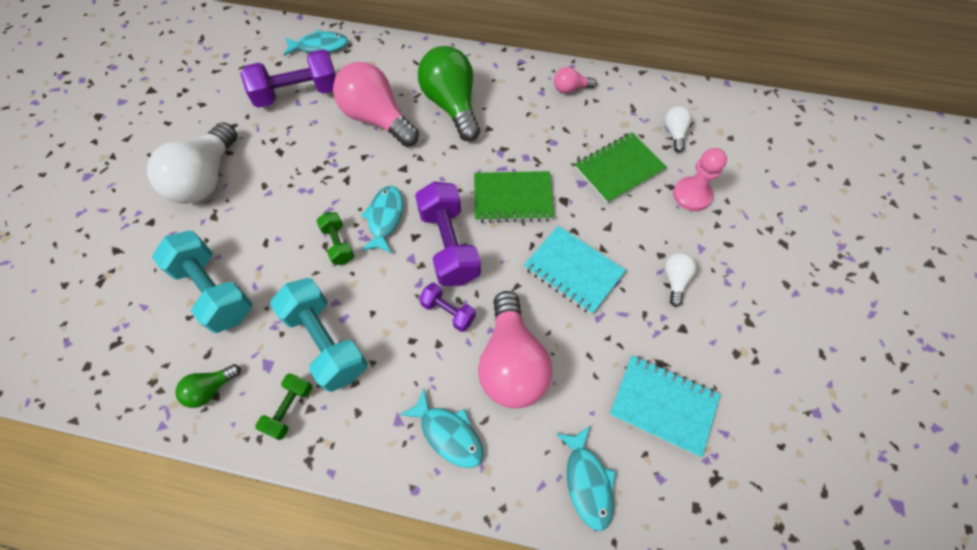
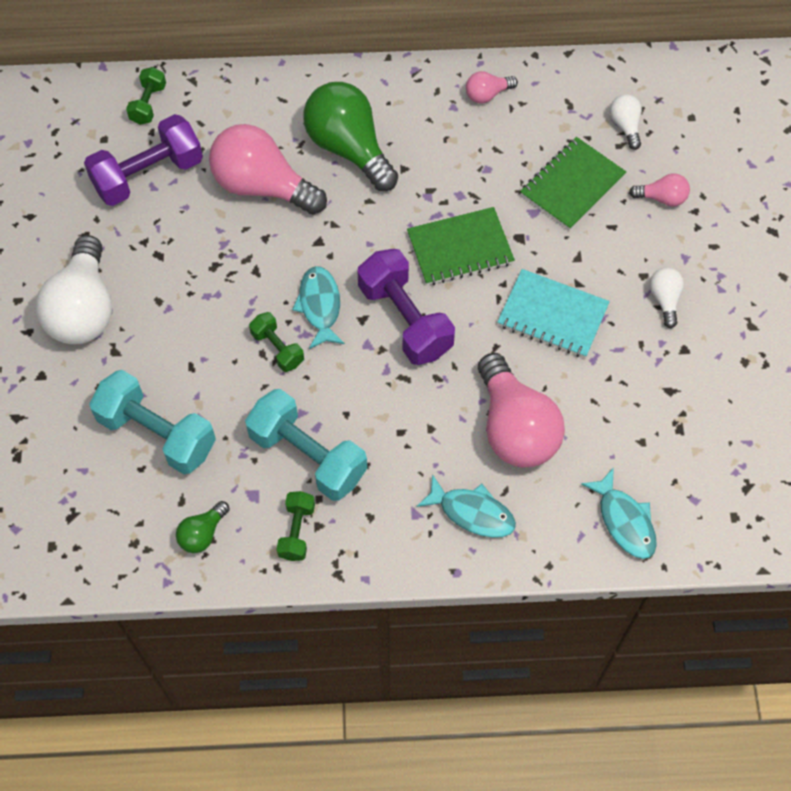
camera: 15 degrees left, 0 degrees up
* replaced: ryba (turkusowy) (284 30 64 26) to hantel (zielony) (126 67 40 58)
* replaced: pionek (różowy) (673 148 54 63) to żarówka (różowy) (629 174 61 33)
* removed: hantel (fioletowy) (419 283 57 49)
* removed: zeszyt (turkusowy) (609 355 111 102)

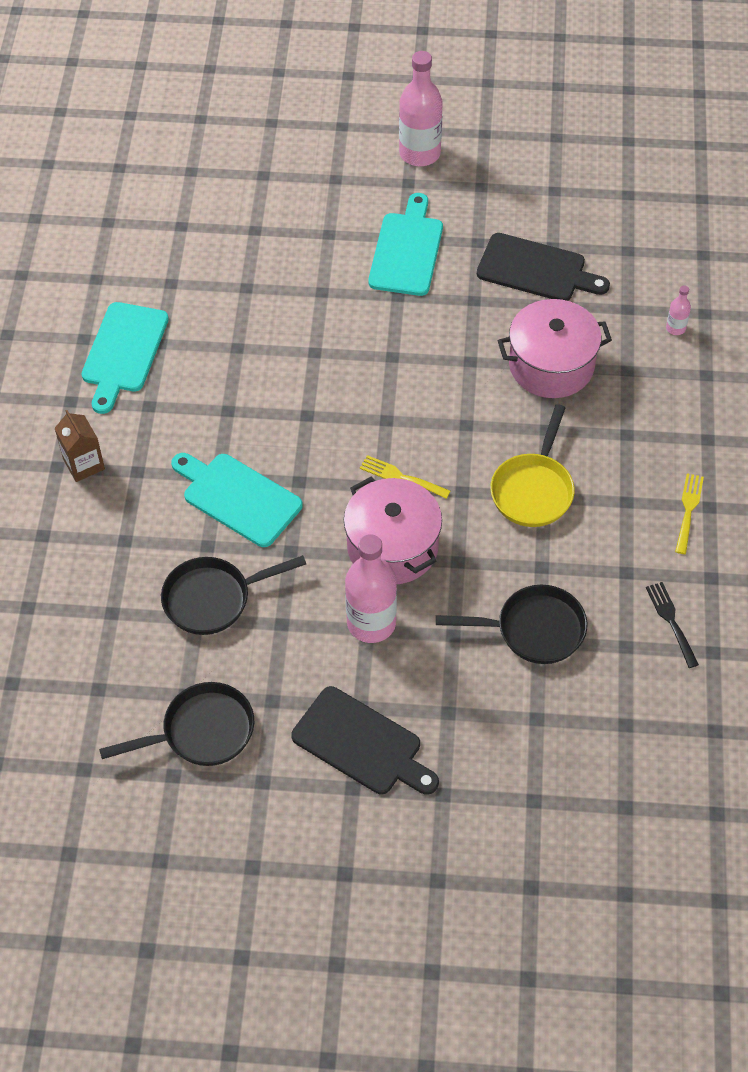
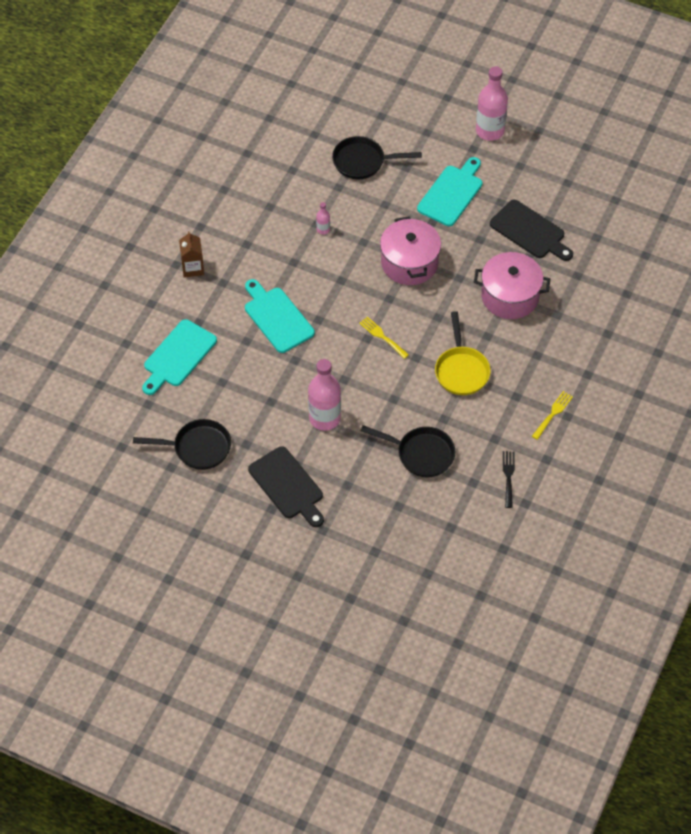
camera: 20 degrees right, 0 degrees up
* moved: butelka (różowy) (666 285 25 50) to (316 202 14 33)
* moved: deska do krojenia (turkusowy) (82 302 87 112) to (142 319 75 76)
* turned: patelnia (żółty) (490 404 85 123) = (435 311 56 84) 45 degrees counterclockwise
* moved: garnek (różowy) (344 477 98 107) to (380 216 61 69)
* moved: patelnia (czarny) (161 555 145 80) to (332 136 90 43)

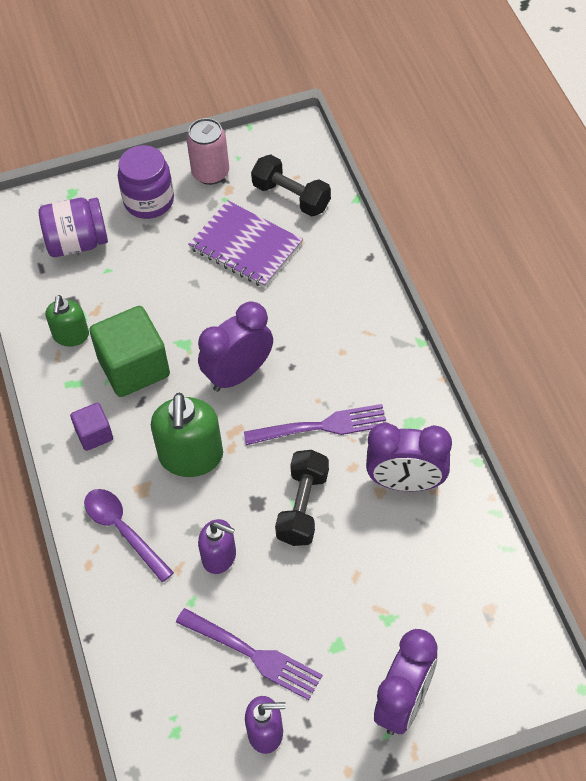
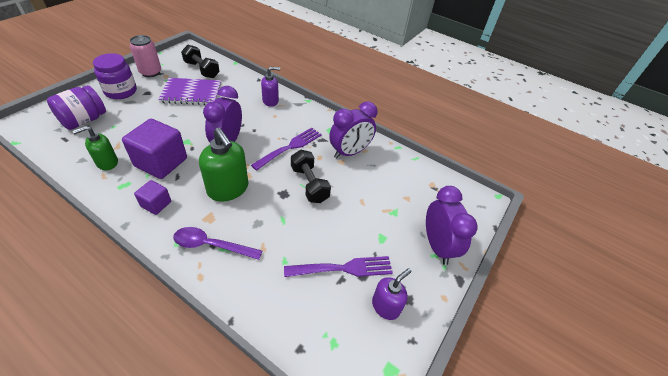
camera: 45 degrees left, 10 degrees down
* turned: hantel (czarny) (251 155 80 62) = (181 45 39 33) 45 degrees clockwise
* turned: dozownik mydła (zielony) (46 295 43 52) = (72 126 46 44) 90 degrees clockwise
* recoloured: sześcian (zielony) (89 306 81 91) to sześcian (fioletowy) (122 119 65 60)
* moved: dozownik mydła (fioletowy) (198 519 38 55) to (261 67 19 40)

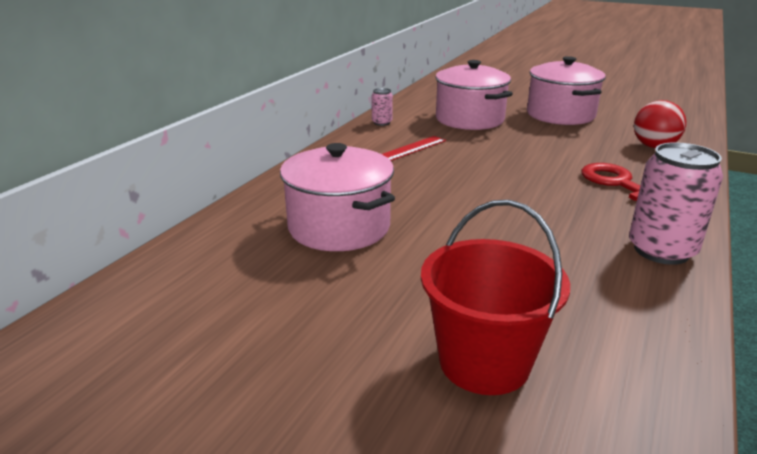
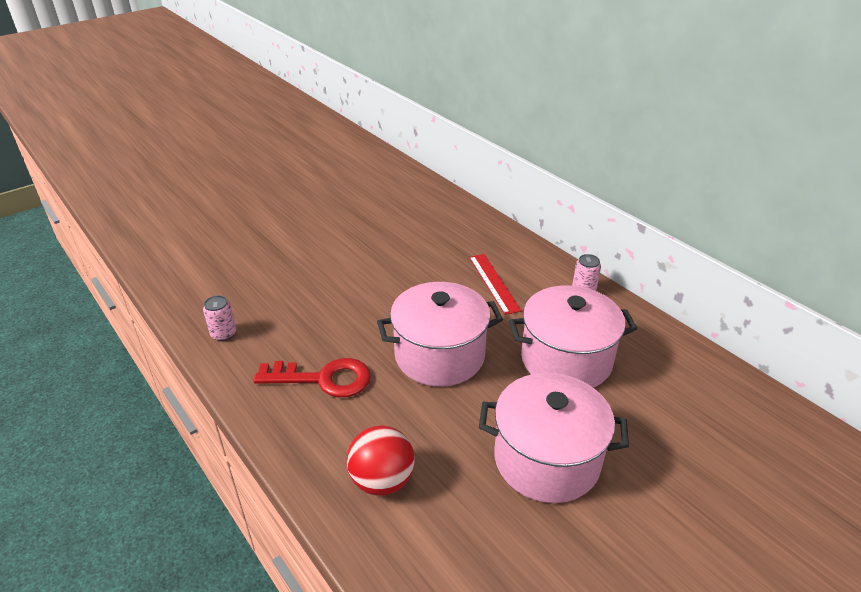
camera: 115 degrees right, 10 degrees up
* resized: puszka (różowy) (629 142 94 123) = (203 295 33 46) x0.50
* moved: garnek (różowy) (280 143 115 108) to (377 282 126 105)
* removed: wiadro (czerwony) (421 200 149 195)

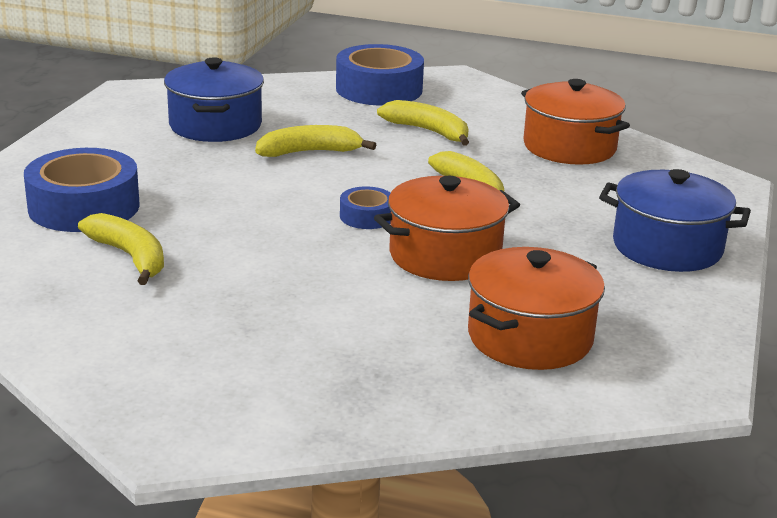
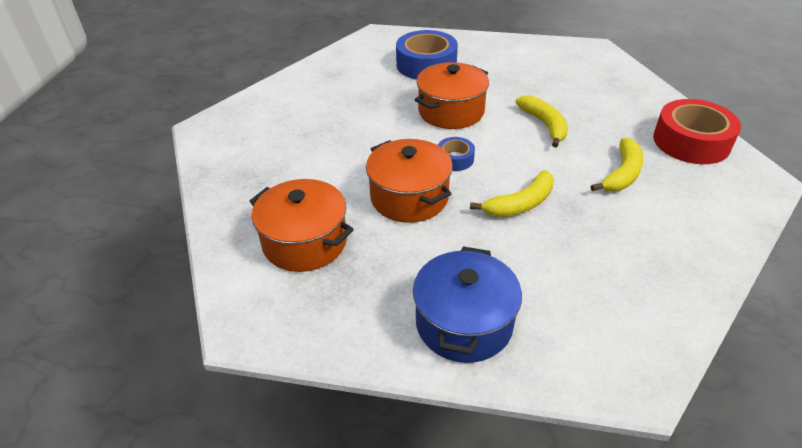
camera: 85 degrees right, 15 degrees up
* recoloured: taśma klejąca (niebieski) (336 44 88 62) to taśma klejąca (czerwony) (653 99 88 65)
* removed: garnek (niebieski) (164 57 100 85)
* moved: garnek (pomarańczowy) (521 79 109 86) to (415 62 74 67)
* removed: banan (żółty) (78 213 86 72)

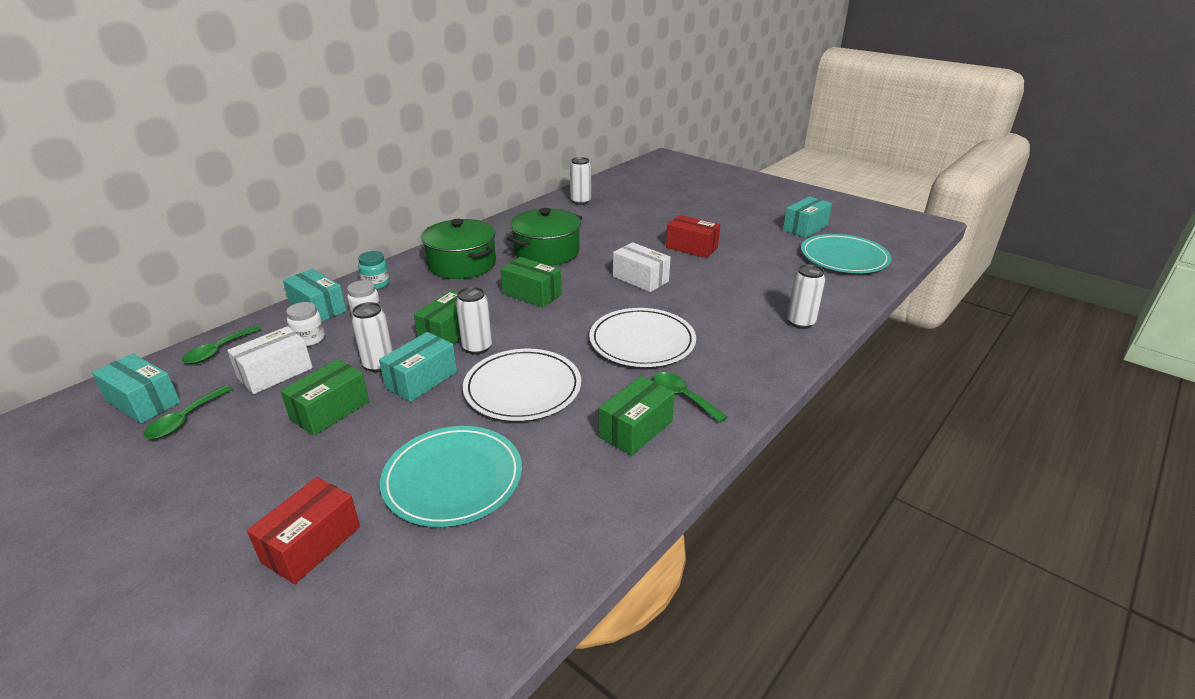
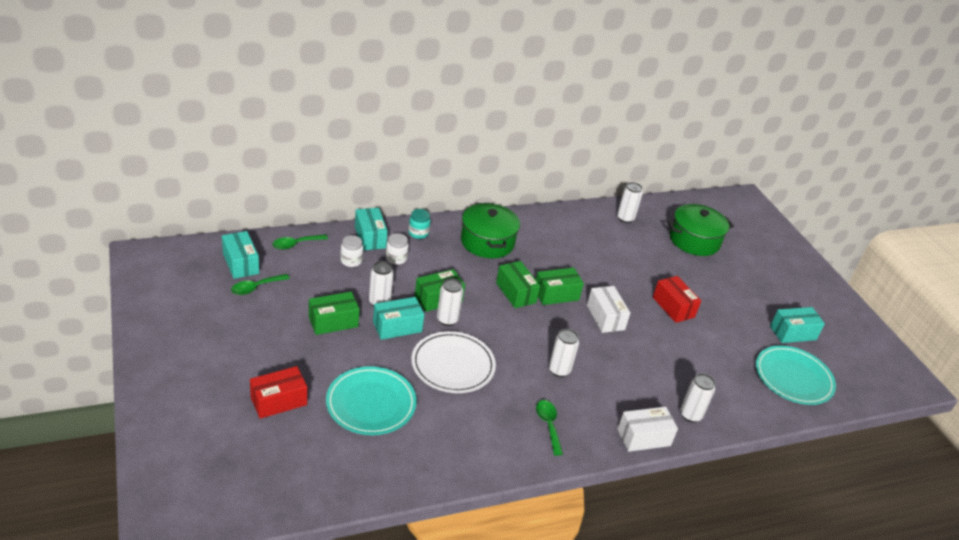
camera: 25 degrees right, 5 degrees up
* moved: garnek (zielony) (507 208 75 58) to (667 204 67 52)
* replaced: talerz (biały) (589 308 107 59) to puszka (biały) (549 329 30 48)
* moved: pudełko (biały) (227 326 86 68) to (618 407 60 45)
* moved: pudełko (zielony) (599 376 76 80) to (536 268 48 37)

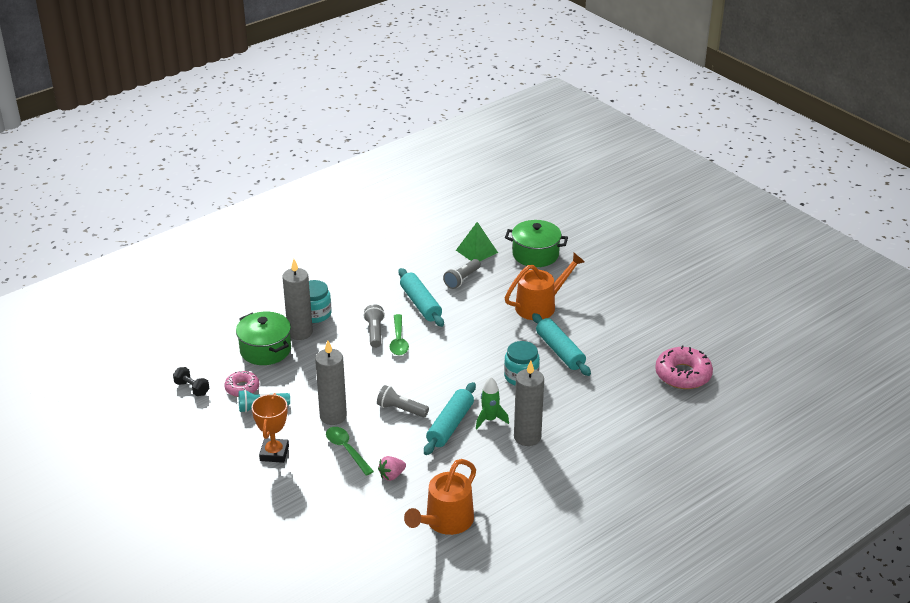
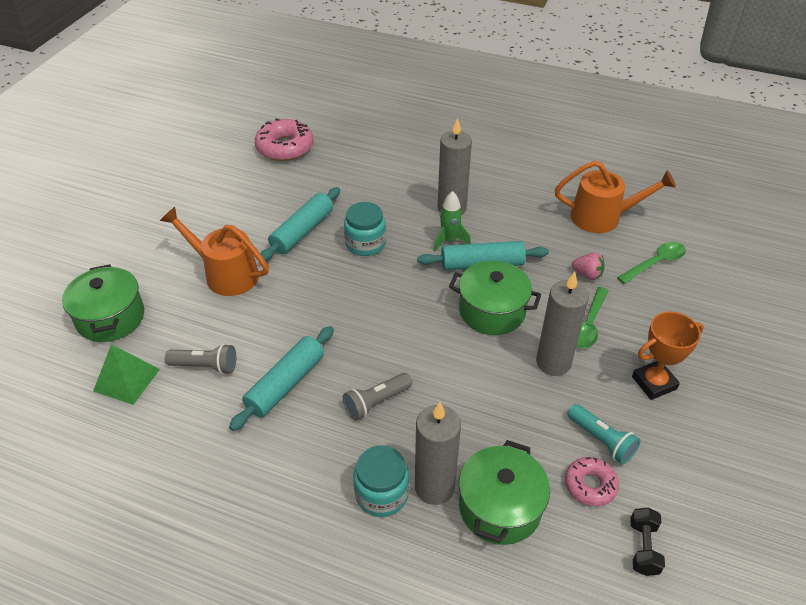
camera: 120 degrees left, 10 degrees up
* moved: łyżka (zielony) (390 314 19 42) to (617 242 69 42)
* replaced: latarka (szary) (377 385 52 33) to garnek (zielony) (449 261 92 74)

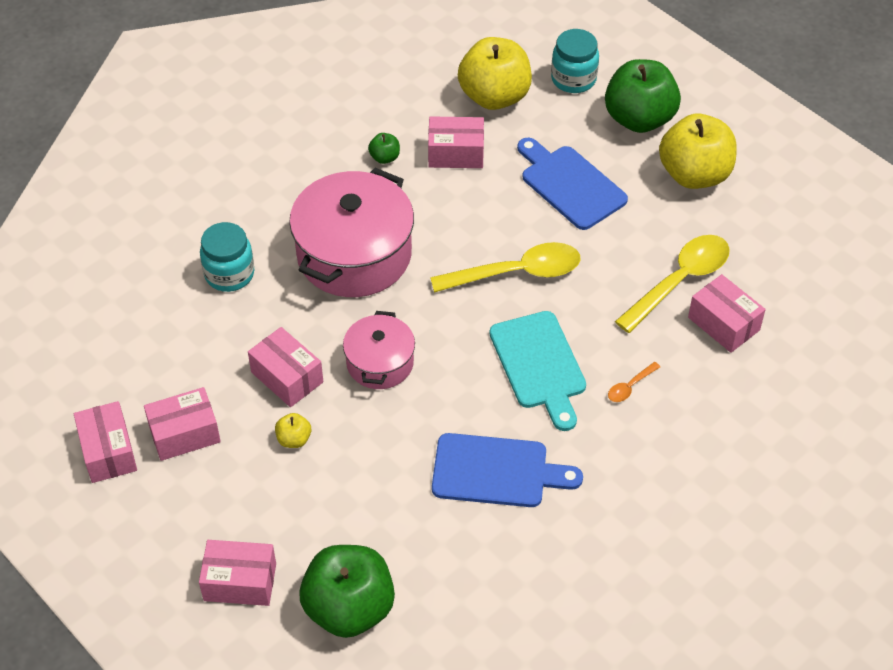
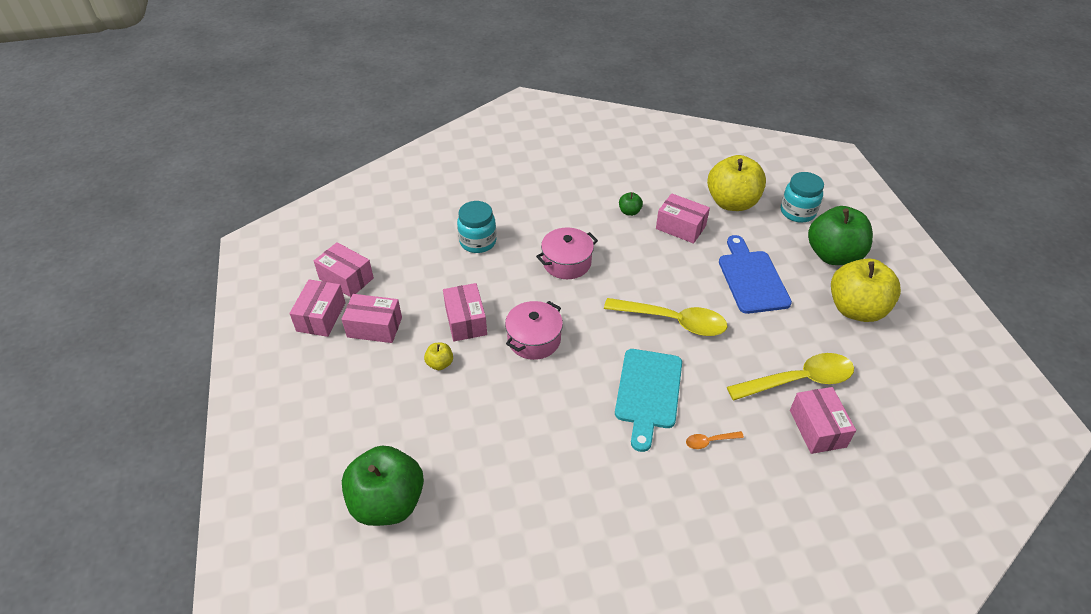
camera: 30 degrees right, 5 degrees down
* resized: garnek (różowy) (289 168 125 129) = (536 227 62 52) x0.56
* removed: deska do krojenia (niebieski) (432 433 151 74)
* moved: pudełko (różowy) (199 540 77 66) to (314 242 60 55)

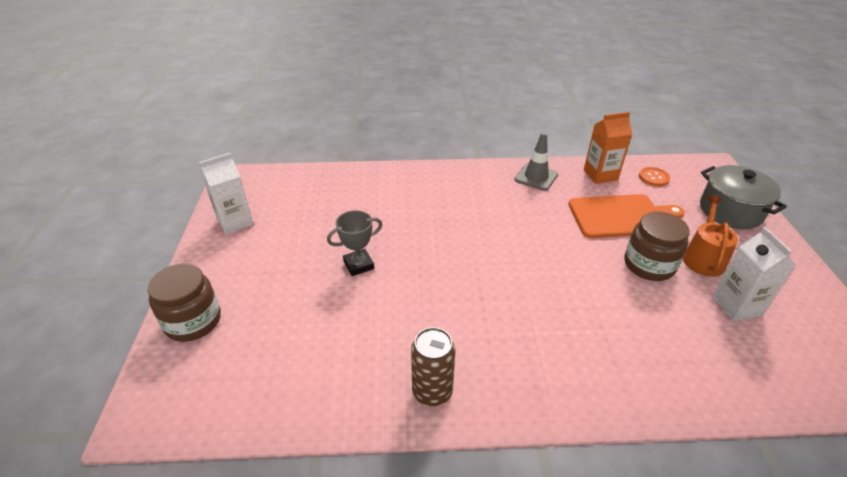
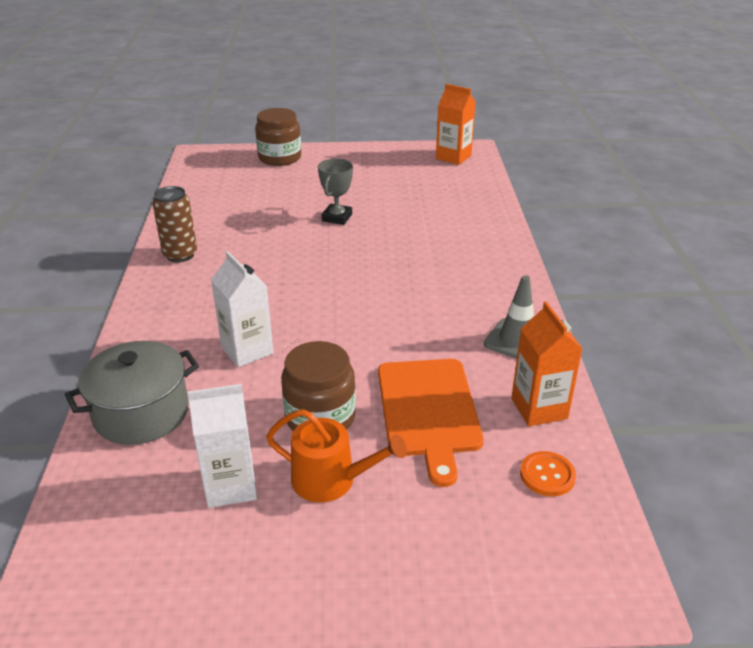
camera: 90 degrees right, 5 degrees down
* moved: karton mleka (biały) (199 153 54 82) to (211 251 63 116)
* moved: garnek (szary) (700 165 87 64) to (65 341 134 104)
* turned: puchar (szary) (327 210 55 66) = (318 159 35 66) 45 degrees clockwise
* added: karton mleka (pomarańczowy) (436 84 40 81)

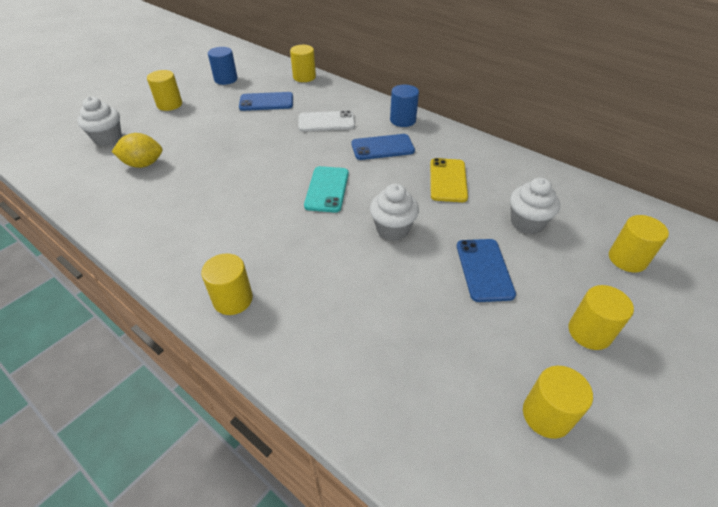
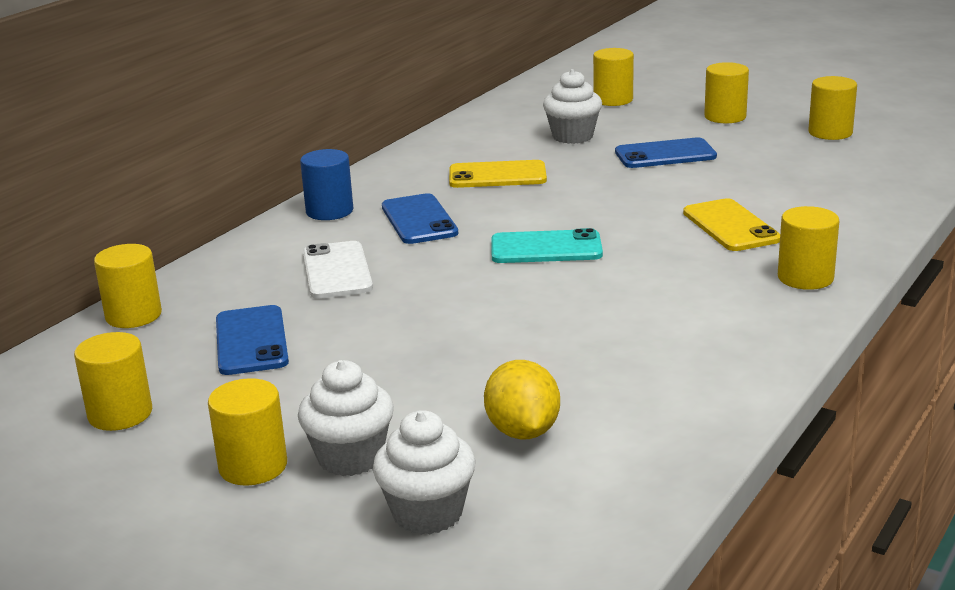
camera: 95 degrees left, 20 degrees down
* recoloured: walec (niebieski) (208 47 30 38) to walec (żółty) (74 332 78 99)
* moved: muffinka (biały) (370 184 49 57) to (298 360 96 116)
* added: telefon (żółty) (683 198 97 53)

